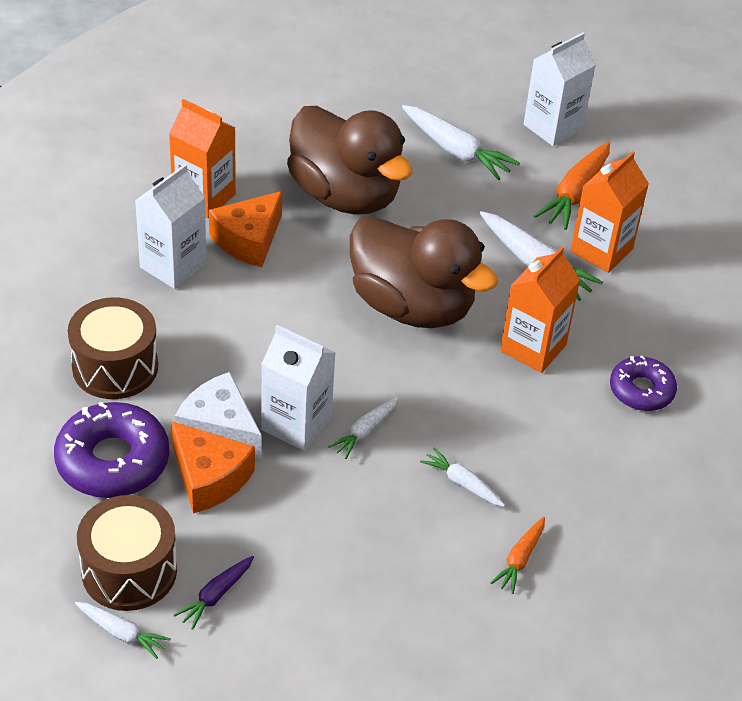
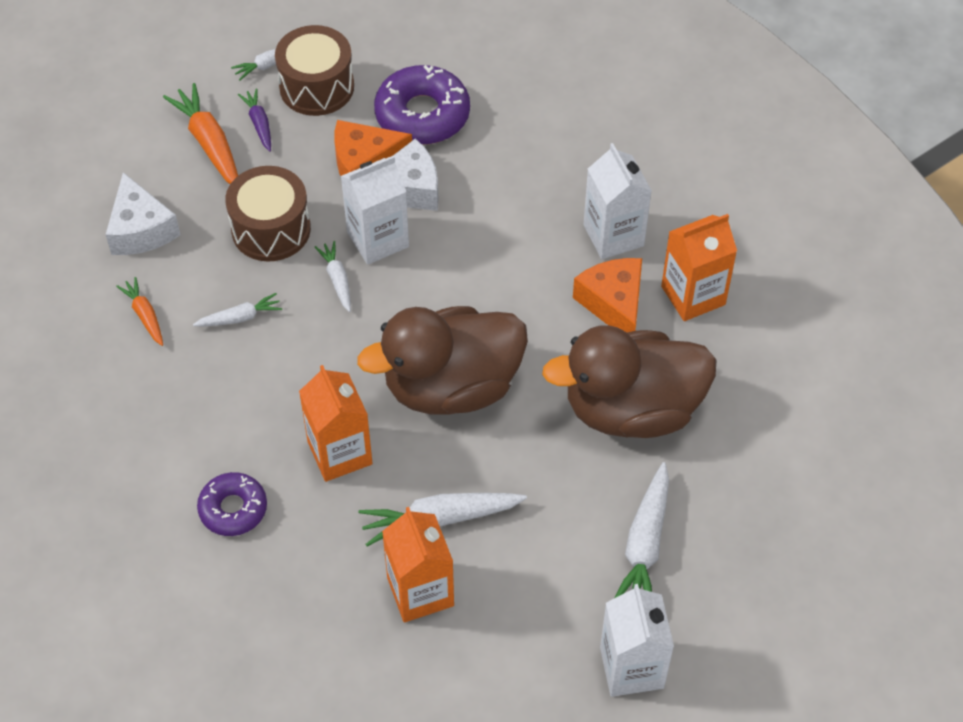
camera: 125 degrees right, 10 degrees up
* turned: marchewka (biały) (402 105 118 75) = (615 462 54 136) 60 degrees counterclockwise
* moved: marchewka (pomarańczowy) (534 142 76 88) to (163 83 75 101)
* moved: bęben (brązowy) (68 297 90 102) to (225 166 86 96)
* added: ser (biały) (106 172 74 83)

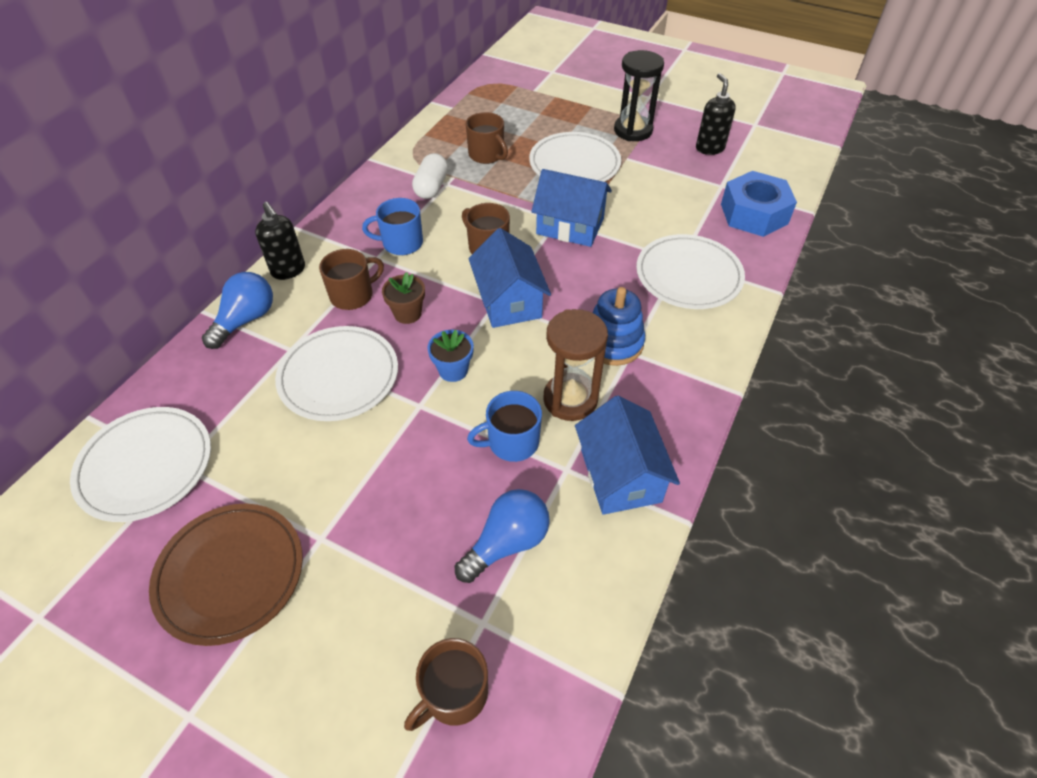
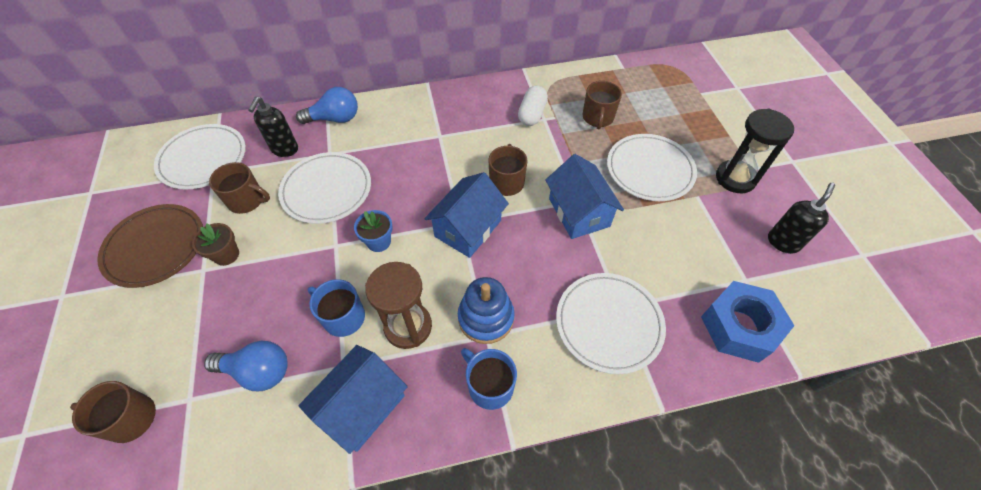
camera: 50 degrees right, 5 degrees up
* turned: kapsułka (biały) (412 153 36 46) = (518 86 30 40) 45 degrees counterclockwise
* moved: kubek (niebieski) (362 198 61 57) to (461 348 56 62)
* moved: dozownik mydła (czarny) (255 202 50 78) to (248 97 50 60)
* moved: kubek (brązowy) (319 249 65 61) to (209 162 61 52)
* moved: doniczka (brązowy) (382 272 43 52) to (192 223 47 43)

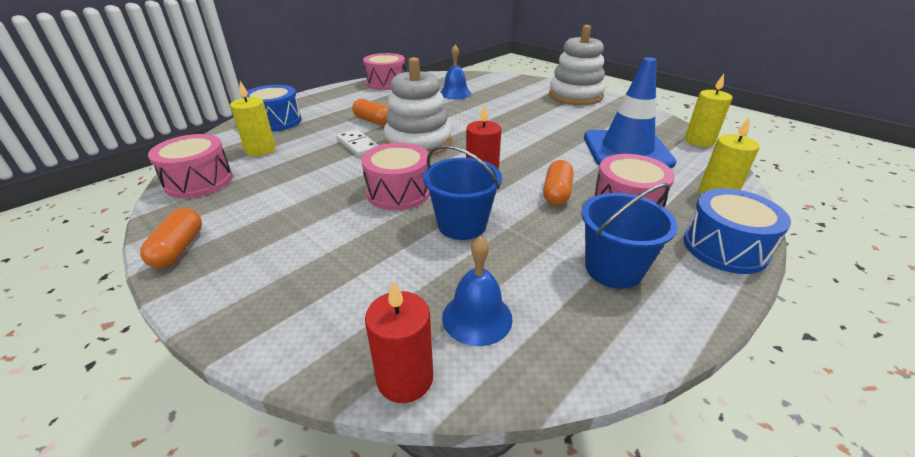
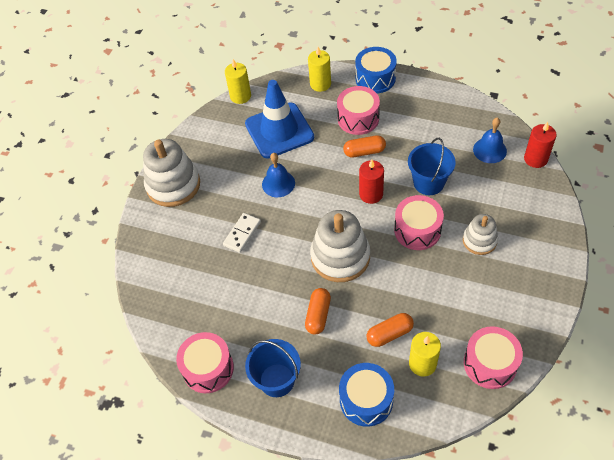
camera: 110 degrees left, 20 degrees up
* moved: dzwonek (niebieski) (441 45 30 54) to (262 153 33 44)
* moved: kostka domina (biały) (336 129 43 28) to (223 213 38 40)
* moved: wiadro (niebieski) (582 183 96 106) to (245 339 56 58)
* moved: kapsułka (pomarańczowy) (140 208 62 60) to (367 313 47 34)
* added: zabawka nakładanka (biały) (463 214 35 41)

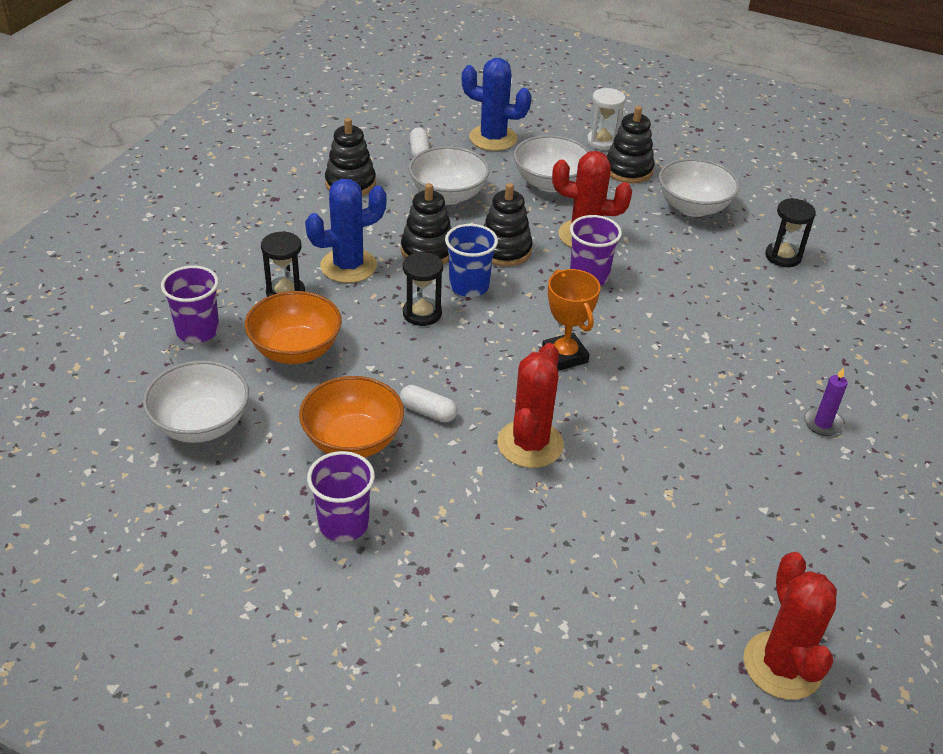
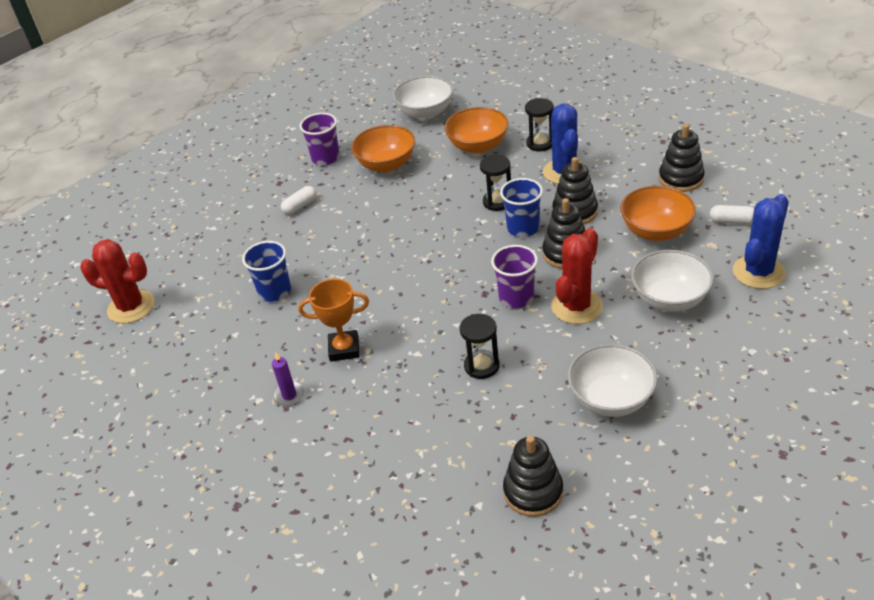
camera: 115 degrees right, 0 degrees up
* removed: klepsydra (biały) (587 88 38 62)
* moved: zabawka nakładanka (czarny) (607 106 48 78) to (503 436 60 81)
* recoloured: miska (biały) (409 146 80 59) to miska (pomarańczowy) (620 186 76 55)
* moved: klepsydra (czarny) (765 198 51 69) to (460 314 40 65)
* removed: szklanka (fioletowy) (161 265 58 78)
* moved: puchar (pomarańczowy) (542 269 59 102) to (298 279 71 83)
* removed: kaktus (czerwony) (497 343 67 125)
* moved: kapsułka (biały) (400 385 57 37) to (281 186 36 29)
* added: szklanka (niebieski) (242 241 49 61)

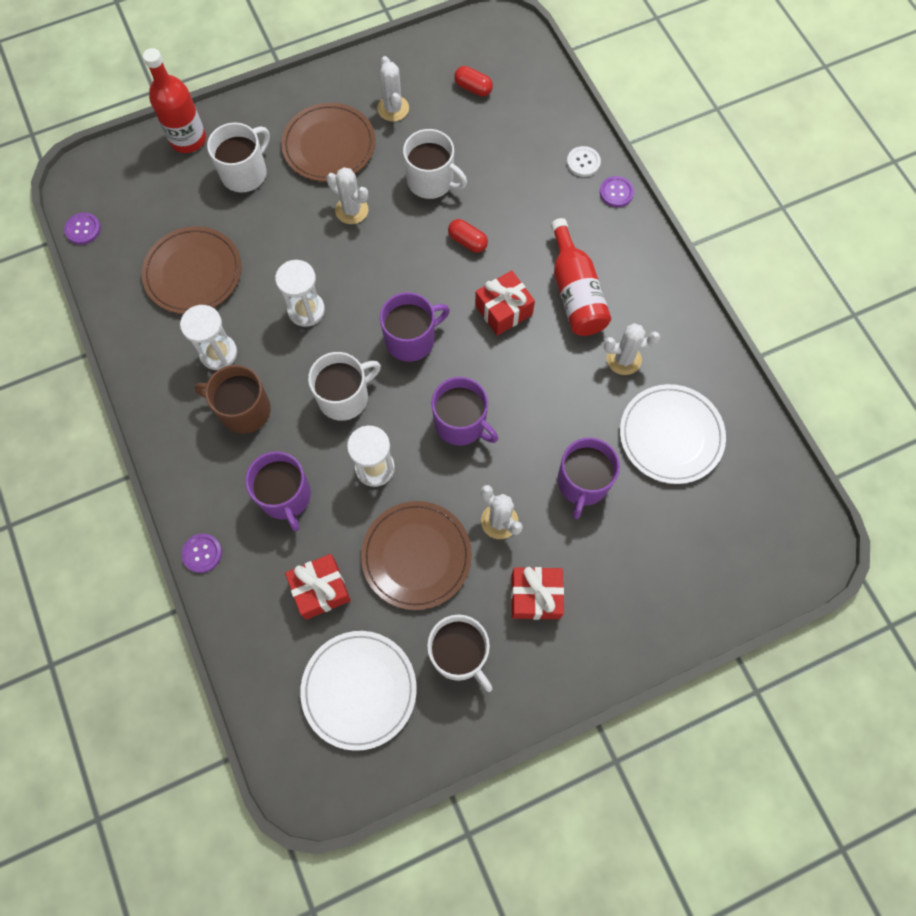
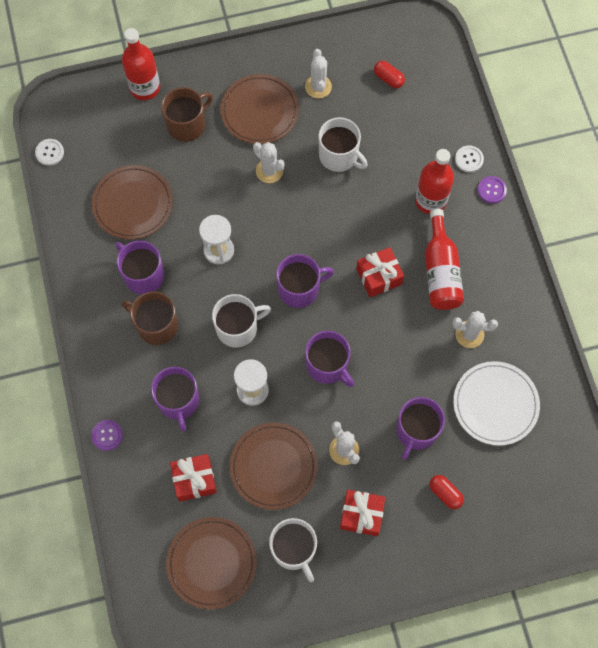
camera: 10 degrees right, 0 degrees up
* recoloured: kubek (biały) (207 122 63 70) to kubek (brązowy) (161 87 52 55)
* recoloured: guzik (fioletowy) (64 213 37 32) to guzik (biały) (35 139 29 27)
* moved: kapsułka (czerwony) (448 219 40 34) to (430 475 34 34)
* replaced: klepsydra (biały) (180 305 57 65) to kubek (fioletowy) (115 241 49 53)
* recoloured: talerz (biały) (300 631 117 120) to talerz (brązowy) (166 517 91 92)
* added: butelka (czerwony) (415 149 39 65)

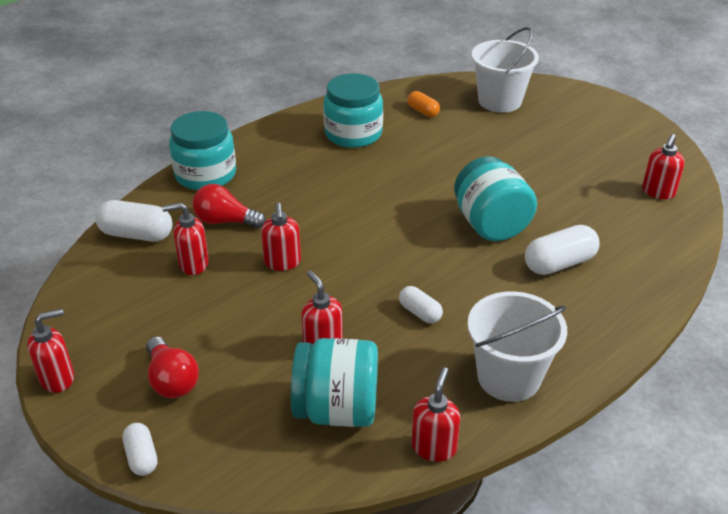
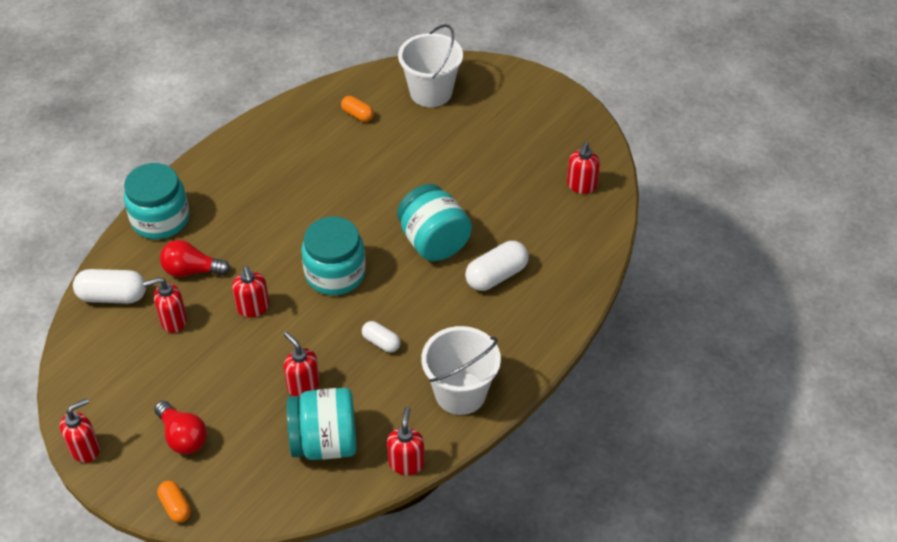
camera: 10 degrees left, 10 degrees up
* moved: słoik (turkusowy) (323 73 60 75) to (302 217 64 78)
* recoloured: kapsułka (biały) (122 423 35 53) to kapsułka (pomarańczowy) (157 481 34 42)

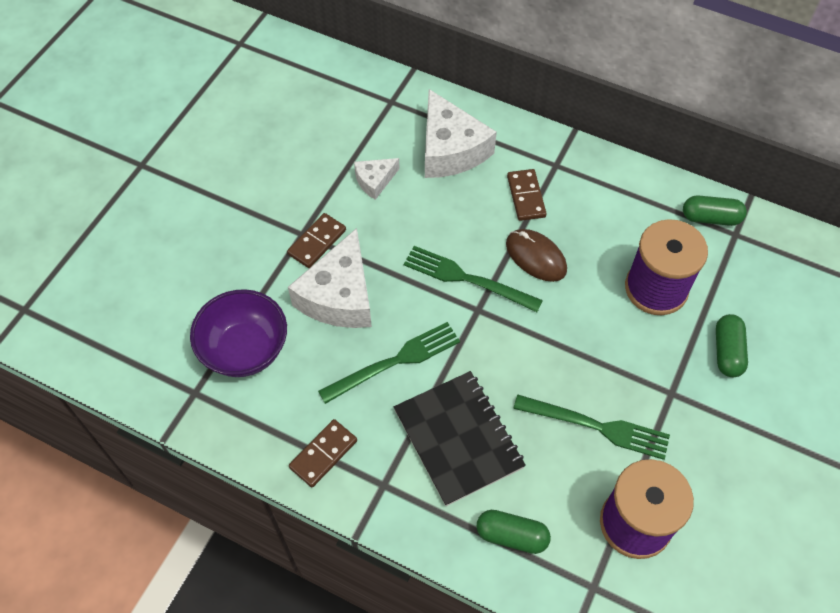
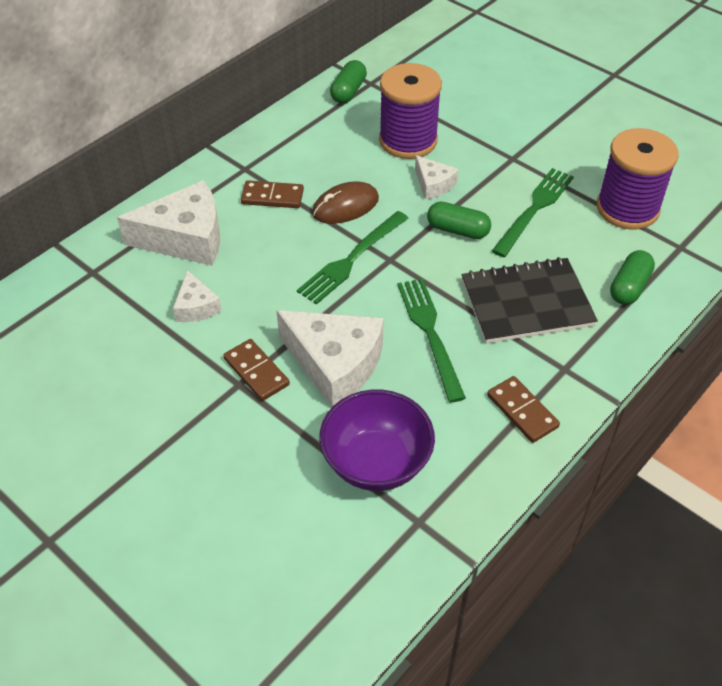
camera: 75 degrees left, 10 degrees down
* moved: kapsułka (zielony) (716 314 32 63) to (427 201 64 38)
* added: ser (biały) (415 155 43 45)

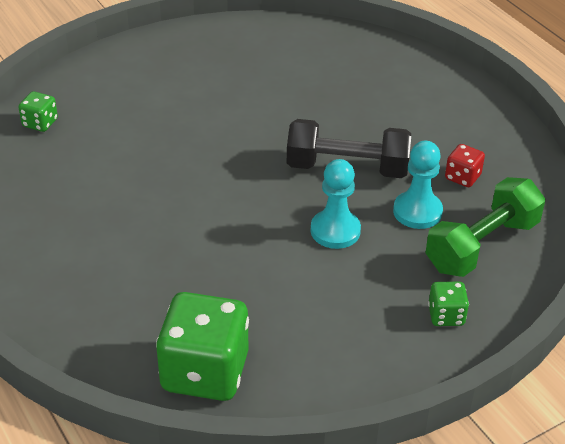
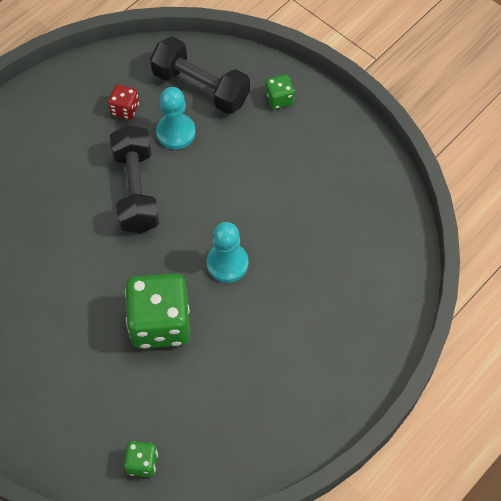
camera: 105 degrees left, 20 degrees up
* moved: pionek (turkusowy) (311 159 50 90) to (207 222 41 61)
* recoloured: hantel (zielony) (425 177 120 100) to hantel (czarny) (150 36 100 78)
* moved: kostka do gry (zielony) (156 292 93 109) to (125 273 65 76)

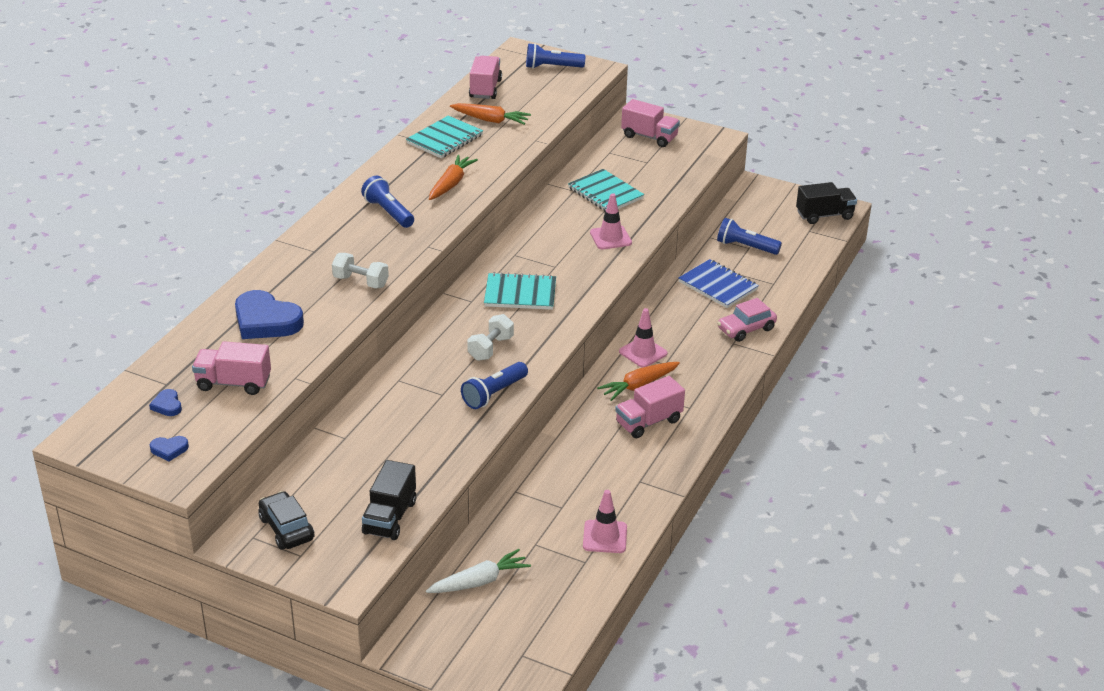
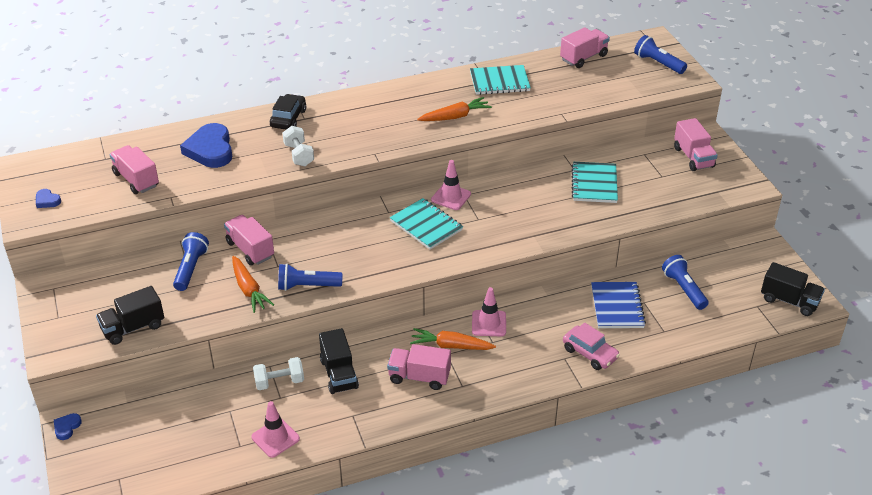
camera: 45 degrees right, 5 degrees up
* moved: marchewka (pomarańczowy) (450 103 81 22) to (232 256 42 57)
* moved: latarka (niebieski) (361 176 53 52) to (173 232 36 59)
* moved: pachołek (różowy) (590 193 42 56) to (431 160 40 50)
* turned: samochód (różowy) (717 298 60 44) = (563 323 57 47) 150 degrees counterclockwise
* moved: hantel (biały) (467 314 47 47) to (253 357 51 33)
* moved: serce (niebieski) (149 389 33 27) to (54 413 28 27)
* moved: samochód (czarny) (259 491 55 59) to (270 94 36 35)
* removed: marchewka (biały) (426 549 105 44)
* added: ciężarówka (różowy) (224 215 50 51)
* added: ciężarówka (czarny) (319 328 40 66)

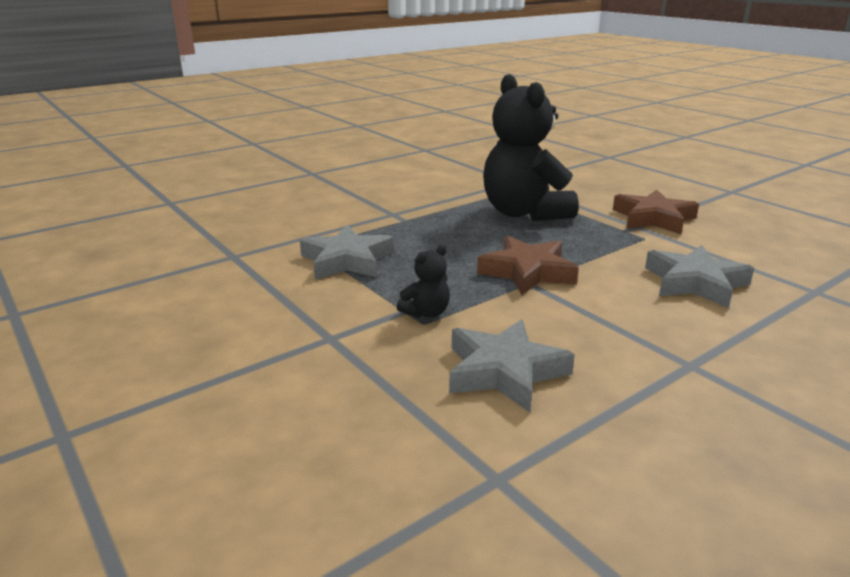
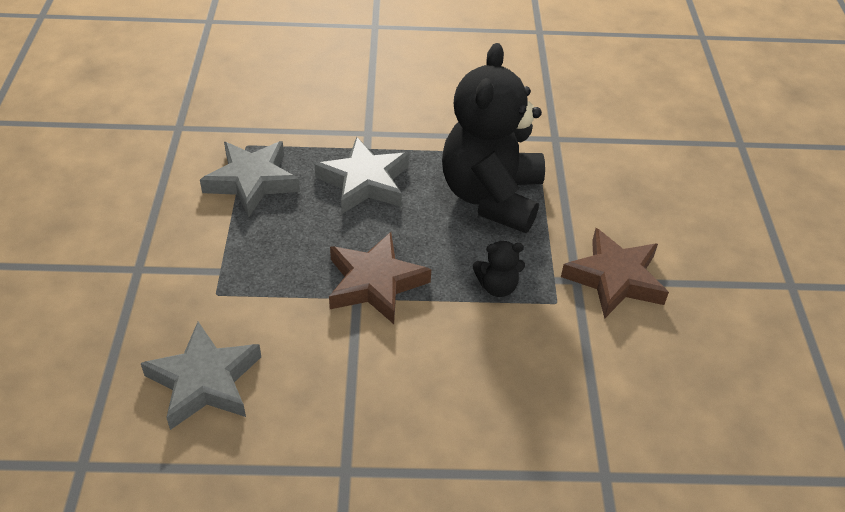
camera: 35 degrees right, 20 degrees up
* moved: miś (czarny) (397 245 53 73) to (473 241 52 56)
* moved: gwiazda (szary) (645 245 109 63) to (315 137 94 77)

